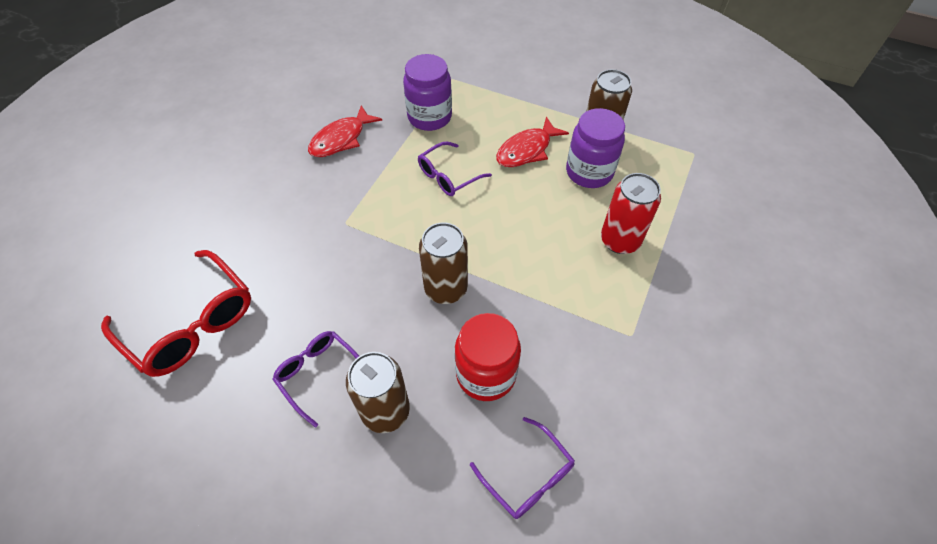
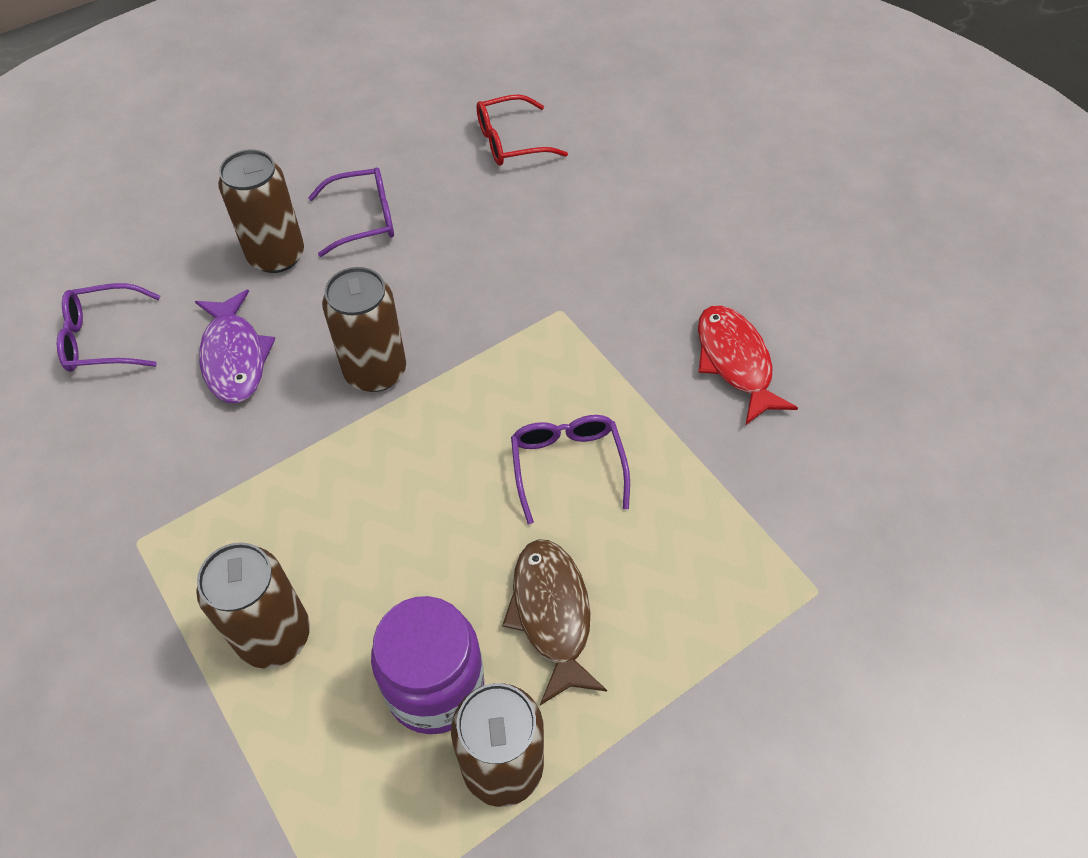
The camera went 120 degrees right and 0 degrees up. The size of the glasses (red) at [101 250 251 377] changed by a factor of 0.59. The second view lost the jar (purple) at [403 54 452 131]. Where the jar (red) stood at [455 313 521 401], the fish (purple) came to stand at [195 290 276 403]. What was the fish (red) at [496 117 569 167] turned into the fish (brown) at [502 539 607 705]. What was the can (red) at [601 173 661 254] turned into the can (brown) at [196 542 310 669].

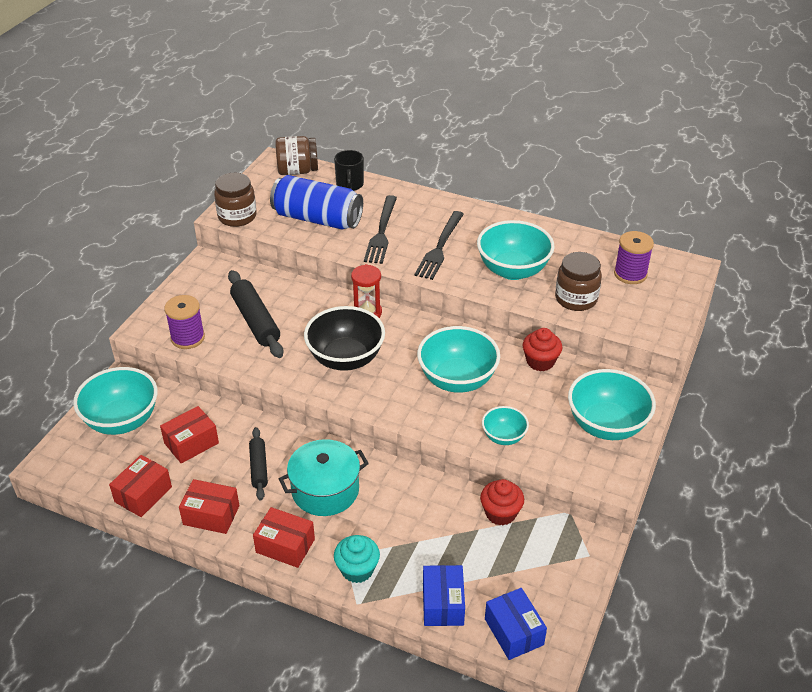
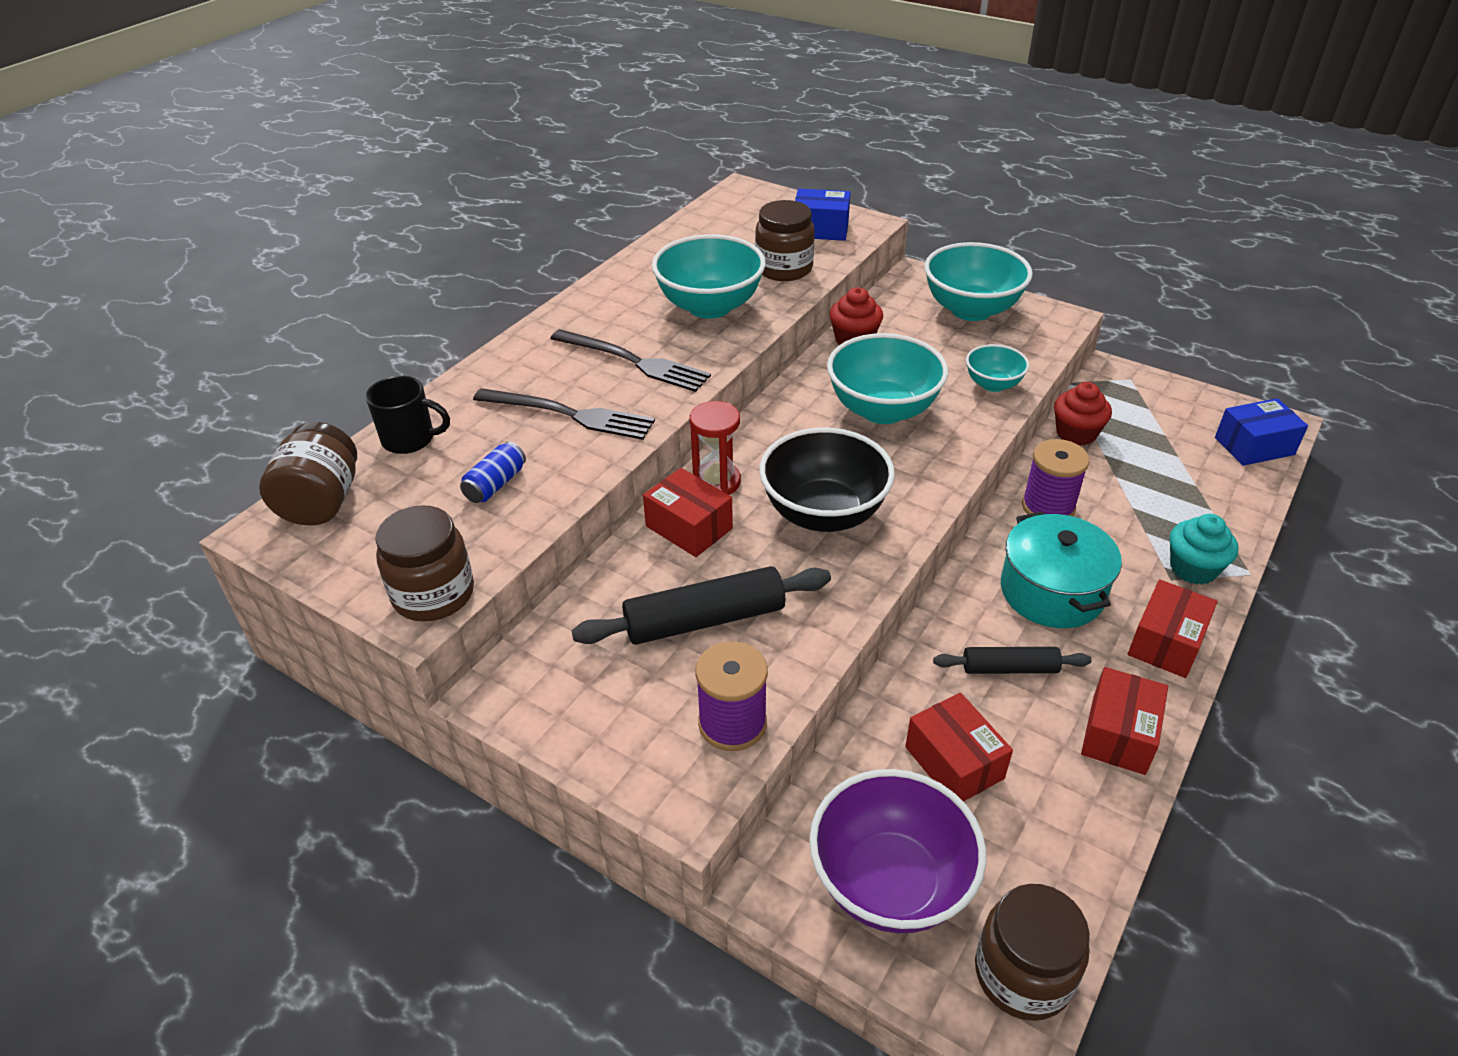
The camera went 80 degrees left and 0 degrees up. What was the bowl (turquoise) at [73 367 158 435] turned into the bowl (purple) at [809 769 986 933]. The box (red) ended up elsewhere, having gone from [109 455 172 517] to [643 468 733 557]. The size of the can (blue) at [270 175 363 229] changed by a factor of 0.42. The box (blue) ended up elsewhere, having gone from [423 565 465 626] to [795 189 850 241]. The spool (purple) ended up elsewhere, having gone from [614 231 654 284] to [1022 439 1090 517]. The second view gained the jar (brown) at [975 884 1090 1021].

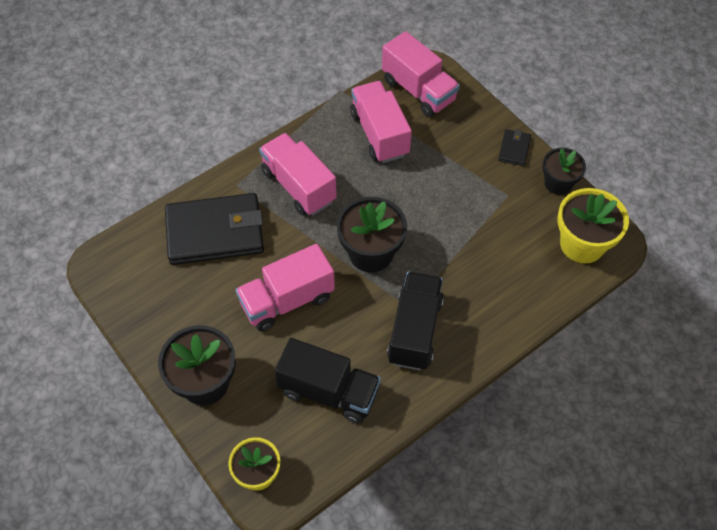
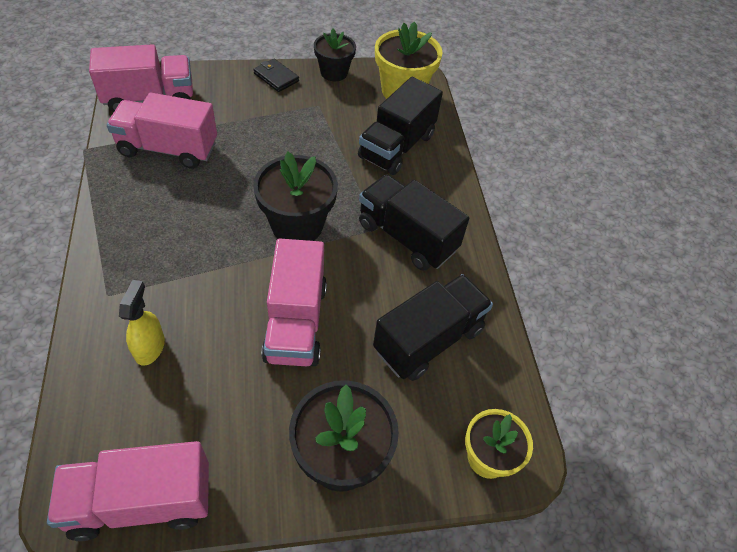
The camera went 65 degrees left and 5 degrees down. Where the wallet (black) stood at [165 193 264 265], the spray bottle (yellow) came to stand at [119 280 165 366]. The truck (pink) ended up elsewhere, having gone from [259 133 337 216] to [47 441 209 541]. The second view gained the truck (black) at [358 77 443 175].

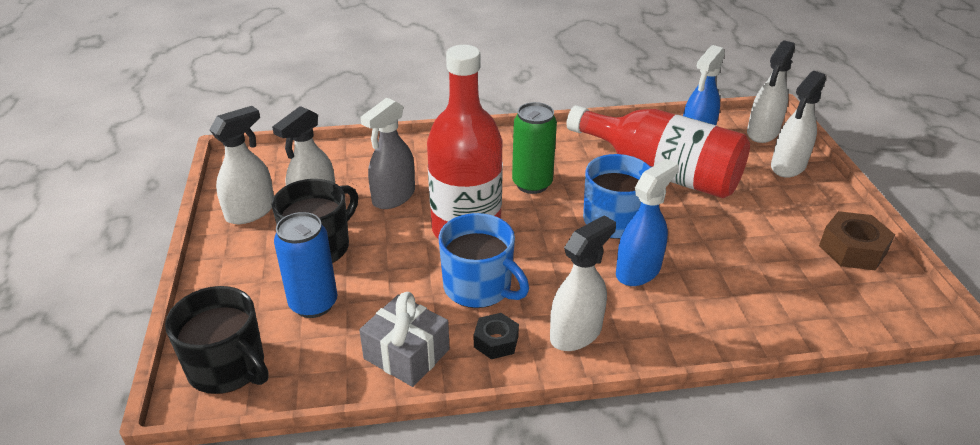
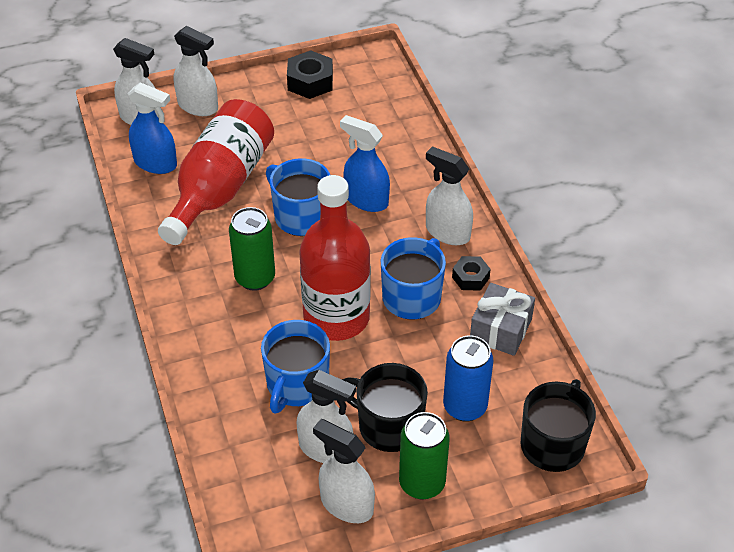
The camera went 100 degrees left and 10 degrees up. Where the spray bottle (grey) stood at [360 98 415 209], the mug (blue) came to stand at [261 320 330 413]. What was the nut (brown) at [819 211 895 270] turned into the nut (black) at [287 50 333 99]. The second view gained the can (green) at [399 412 450 499].

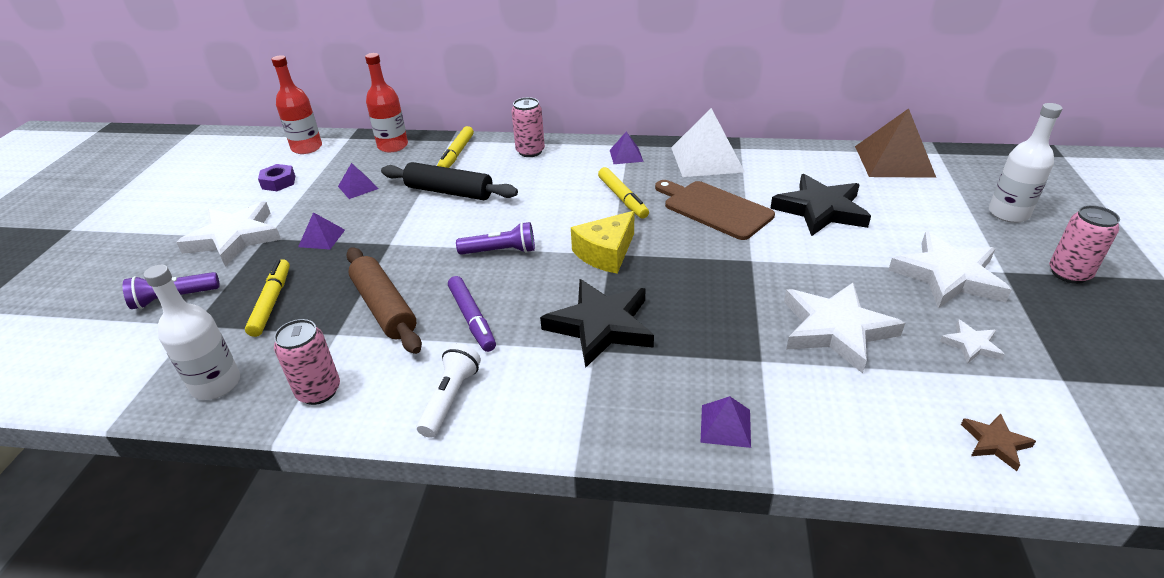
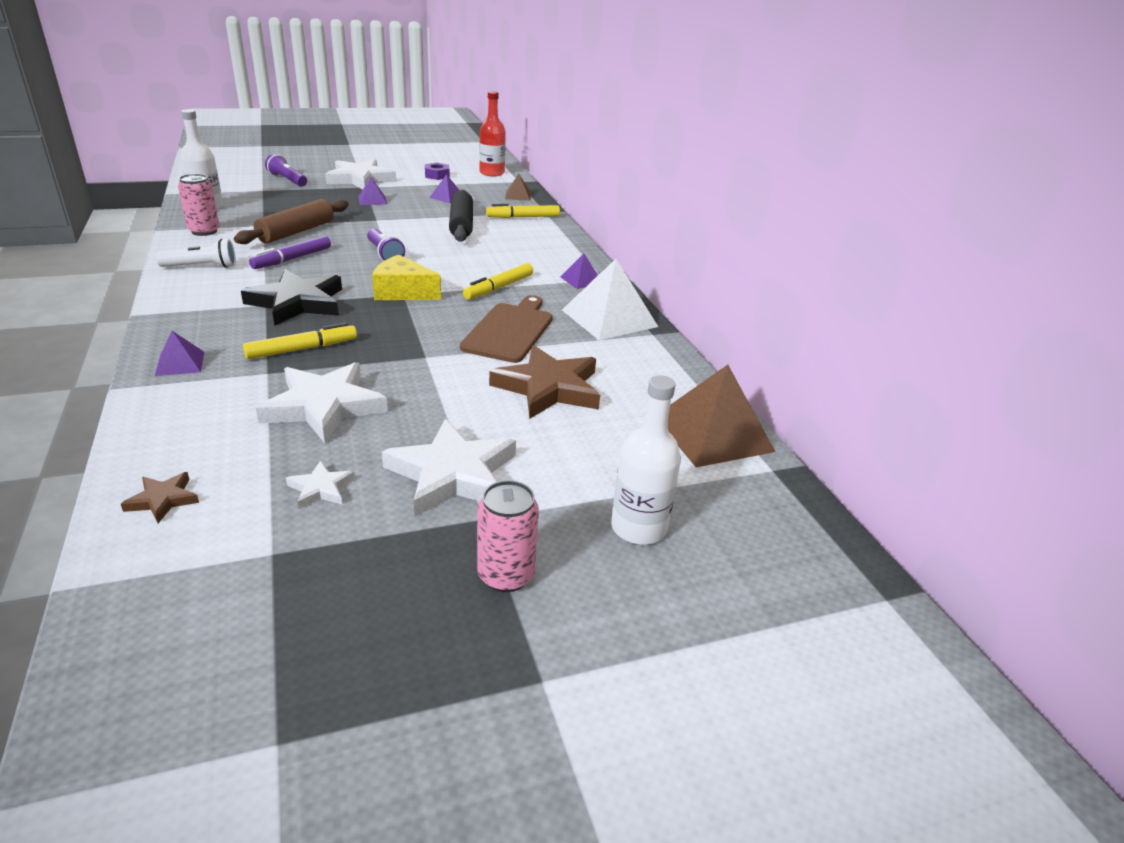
The camera went 60 degrees right and 5 degrees down. The marker (yellow) ended up elsewhere, having gone from [245 259 290 337] to [243 323 357 359]. Where the bottle (red) stood at [365 53 408 152], the pyramid (brown) came to stand at [505 174 531 201]. The second view lost the can (pink) at [511 97 545 157]. What was the star (black) at [770 174 871 236] turned into the star (brown) at [489 345 600 419].

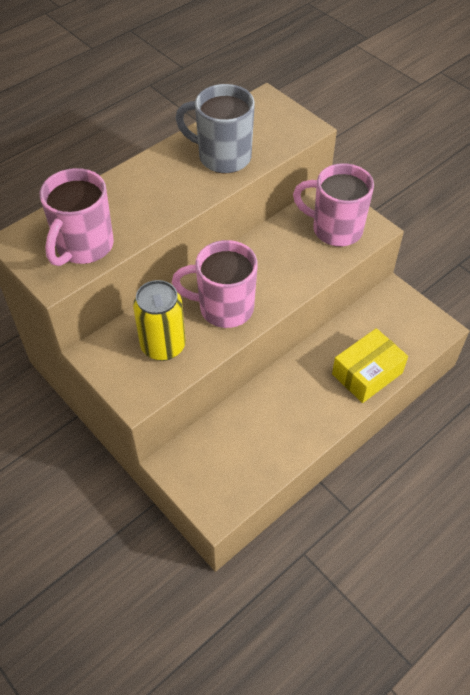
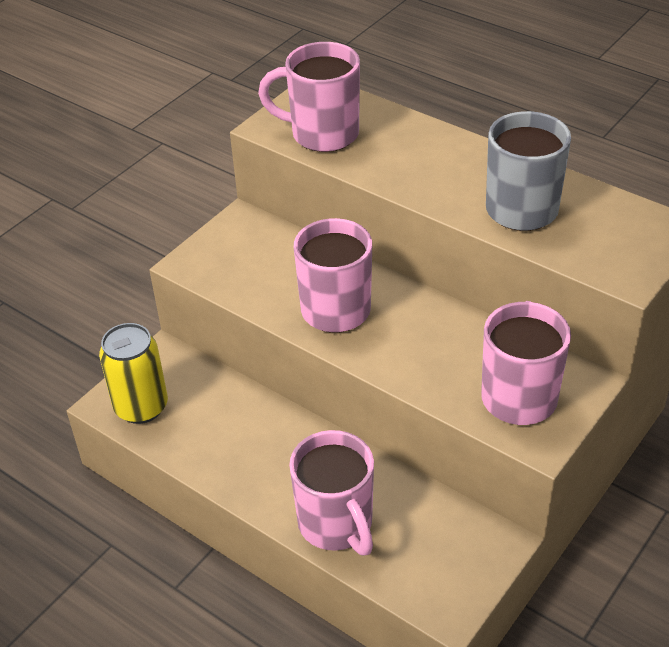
The camera went 80 degrees right and 10 degrees down. The can (yellow) ended up elsewhere, having gone from [133 280 186 361] to [99 323 168 424]. Where the box (yellow) stood at [332 328 408 403], the mug (pink) came to stand at [289 430 374 555].

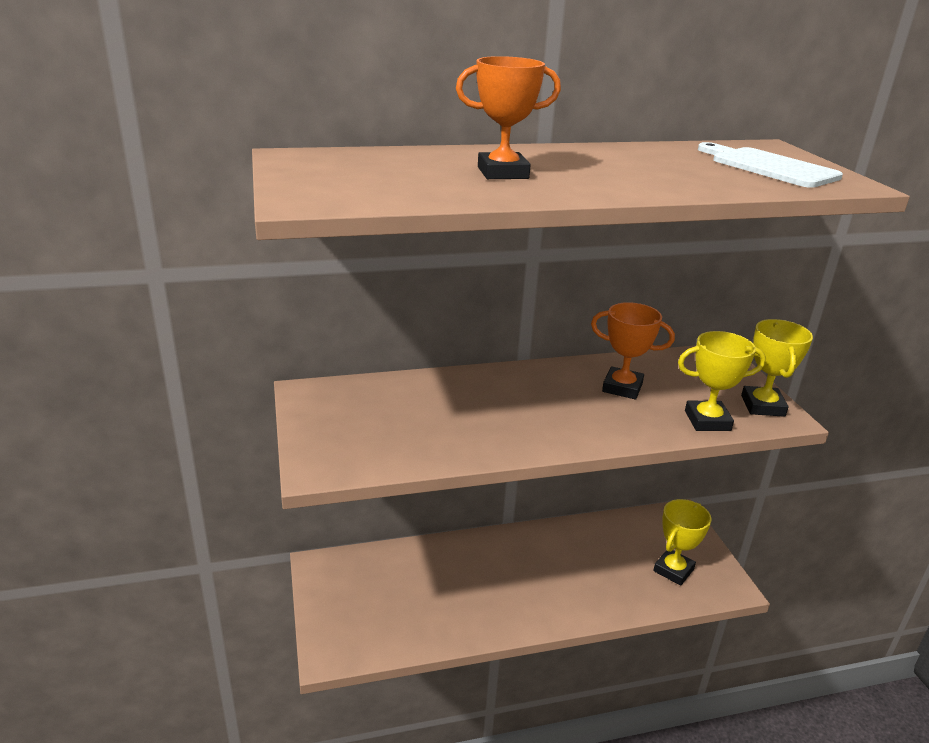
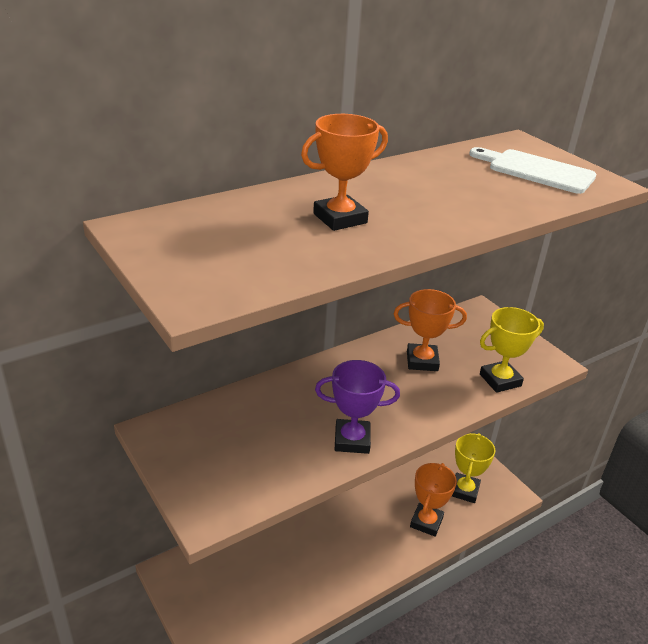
The camera went 20 degrees left and 5 degrees up. The second view lost the trophy (yellow) at [741 319 813 417]. The second view gained the trophy (purple) at [315 360 400 454]. The second view gained the trophy (orange) at [410 463 457 537].

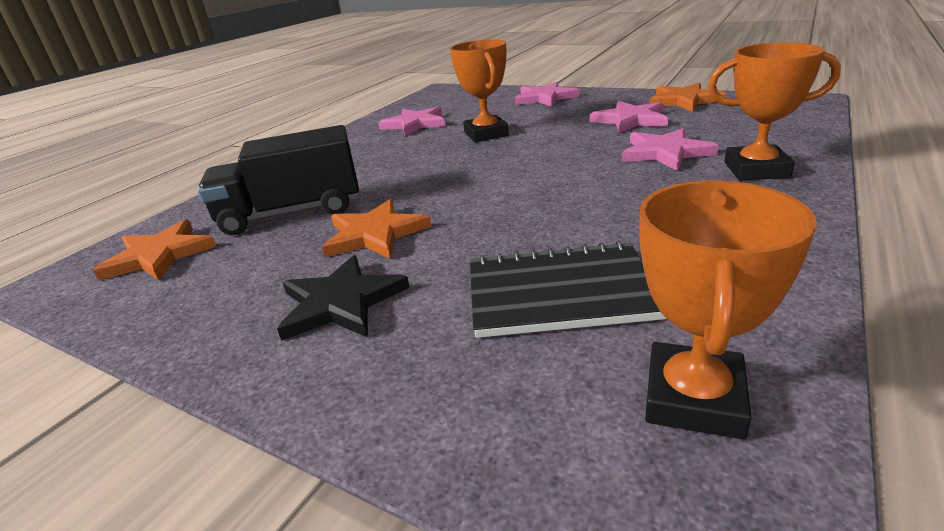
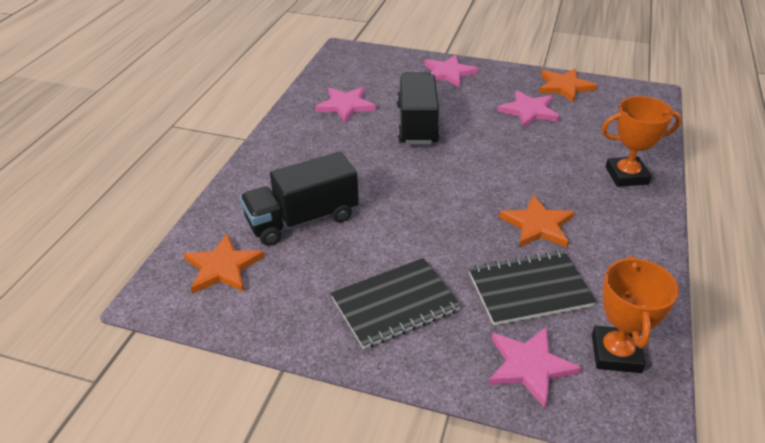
The camera went 15 degrees left and 10 degrees up. Where the star (black) stood at [277 255 410 341], the notebook (black) came to stand at [331 258 461 349]. The star (orange) ended up elsewhere, having gone from [322 199 431 259] to [499 195 574 248]. Where the trophy (orange) stood at [450 39 509 142], the truck (black) came to stand at [397 72 440 145]. The star (pink) ended up elsewhere, having gone from [622 128 719 171] to [488 327 582 409].

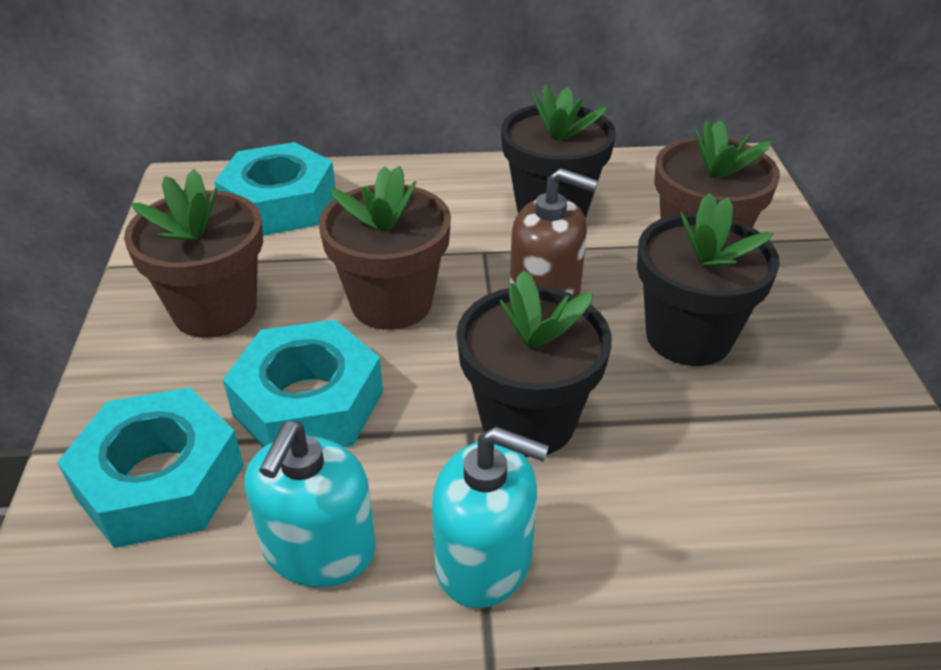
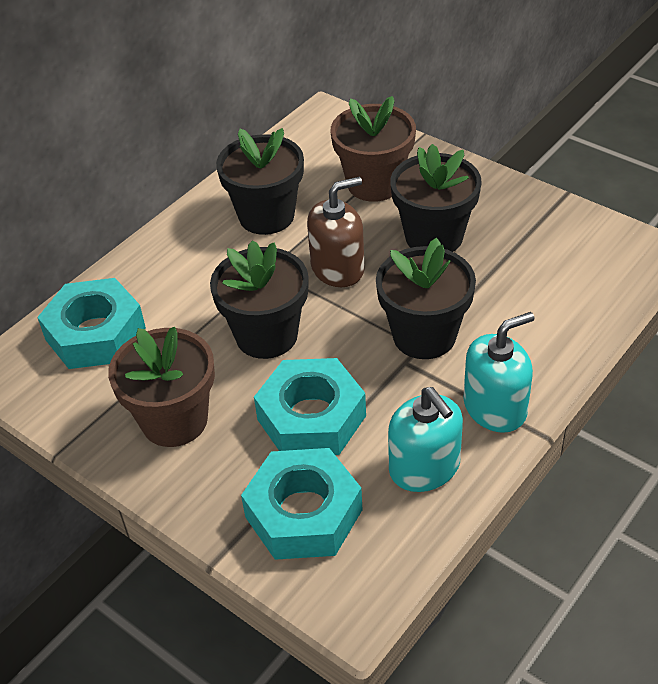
The camera went 45 degrees left and 5 degrees up. What was the flower pot (brown) at [319 166 451 330] turned into the flower pot (black) at [210 240 309 359].

